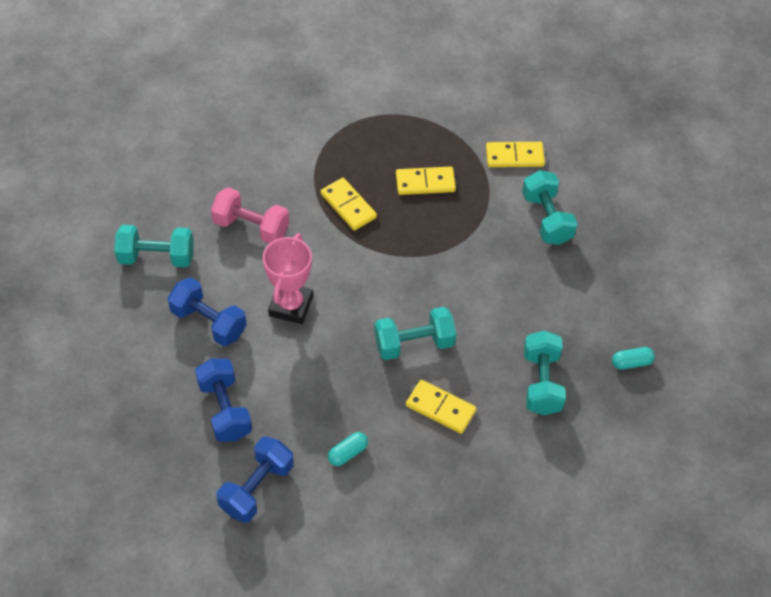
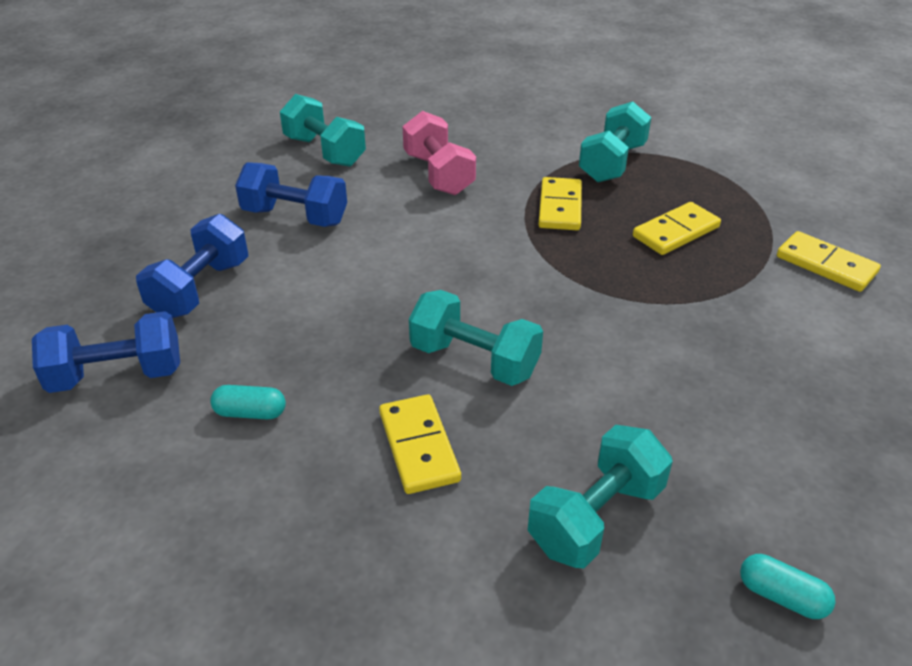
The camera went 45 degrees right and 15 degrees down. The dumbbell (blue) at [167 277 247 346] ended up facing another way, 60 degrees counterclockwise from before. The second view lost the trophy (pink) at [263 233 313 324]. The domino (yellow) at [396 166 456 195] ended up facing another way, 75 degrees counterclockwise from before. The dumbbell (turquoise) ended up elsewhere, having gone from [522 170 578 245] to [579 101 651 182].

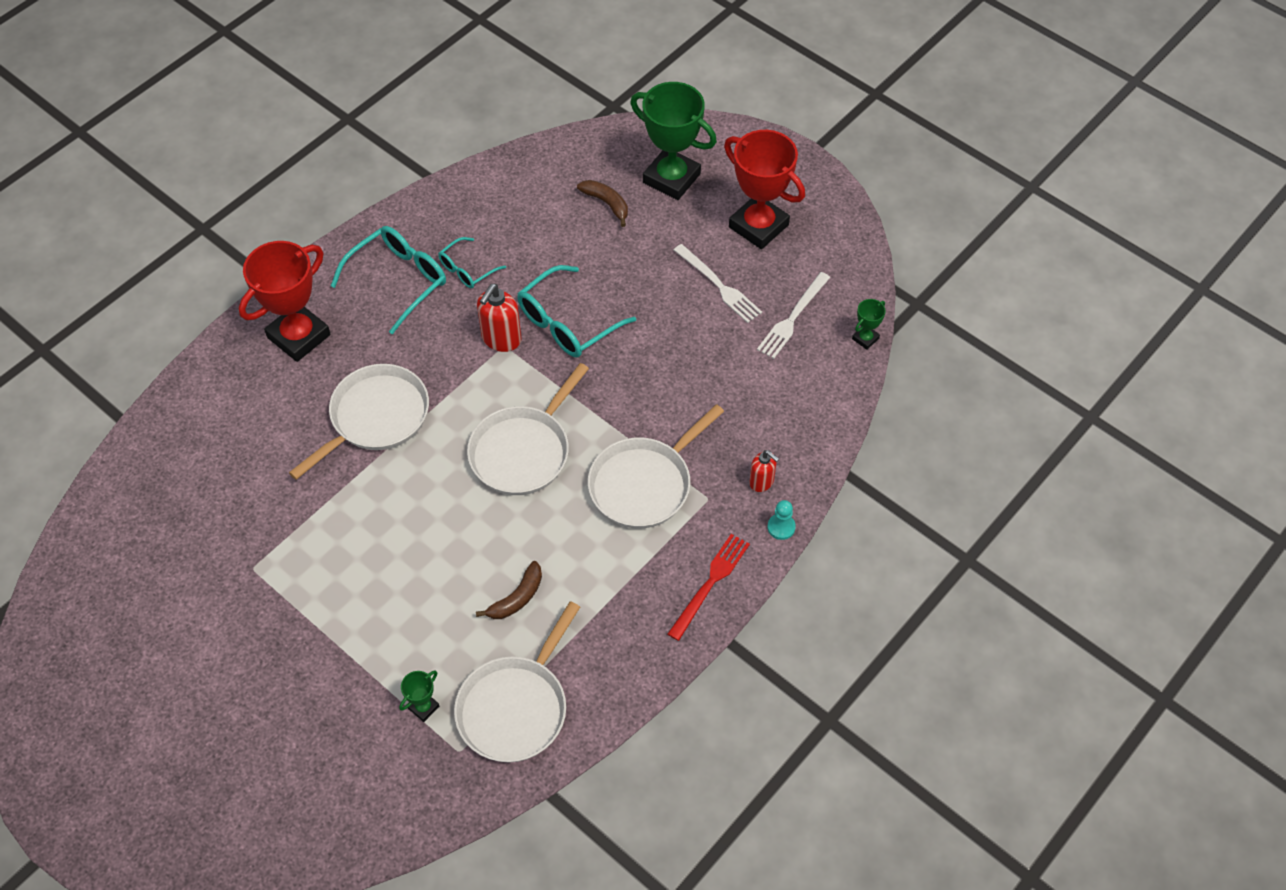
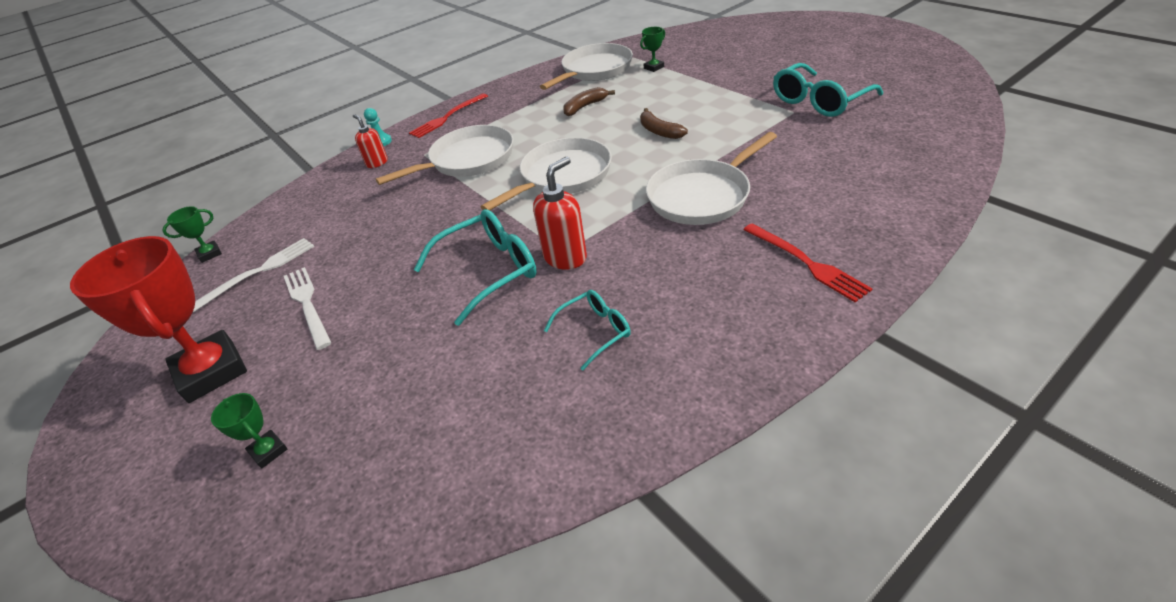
The camera went 165 degrees left and 15 degrees down. Where the trophy (red) stood at [239 241 331 362], the fork (red) came to stand at [743 223 873 302]. The glasses (turquoise) ended up elsewhere, having gone from [331 226 446 335] to [773 63 883 117]. The banana (brown) ended up elsewhere, having gone from [577 180 628 227] to [640 108 688 139]. The size of the trophy (green) at [630 82 717 200] changed by a factor of 0.43.

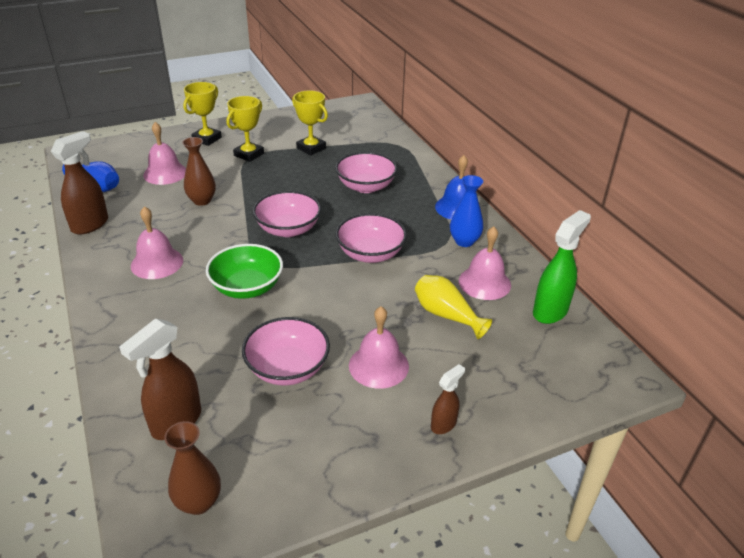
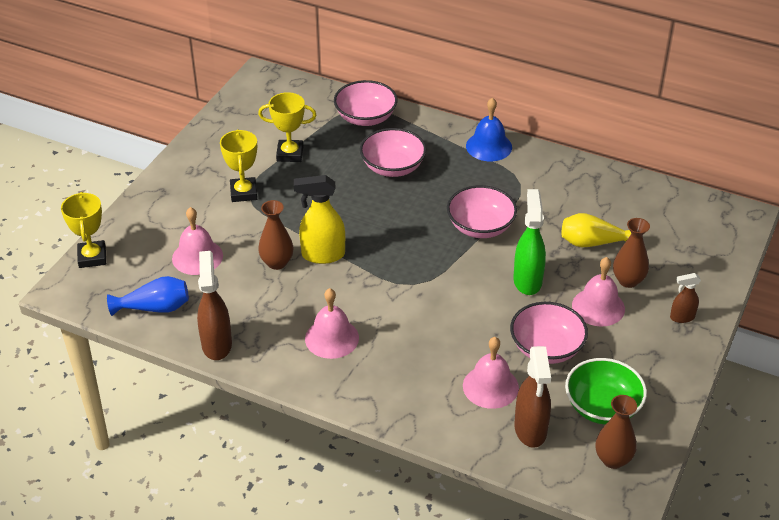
The camera went 40 degrees left and 5 degrees up. The trophy (yellow) ended up elsewhere, having gone from [183 82 222 146] to [61 192 106 268]. The bowl (green) ended up elsewhere, having gone from [206 244 283 299] to [565 358 647 425]. The bowl (pink) ended up elsewhere, having gone from [252 191 321 237] to [334 80 398 126]. The spray bottle (brown) at [431 364 465 434] ended up facing another way, 105 degrees counterclockwise from before. The second view lost the vase (blue) at [450 175 483 247]. The bell (pink) ended up elsewhere, having gone from [459 226 511 300] to [463 337 519 409]. The spray bottle (green) ended up elsewhere, having gone from [533 210 591 324] to [513 189 546 295]. The second view gained the spray bottle (yellow) at [294 175 345 264]. The second view gained the vase (brown) at [613 218 650 288].

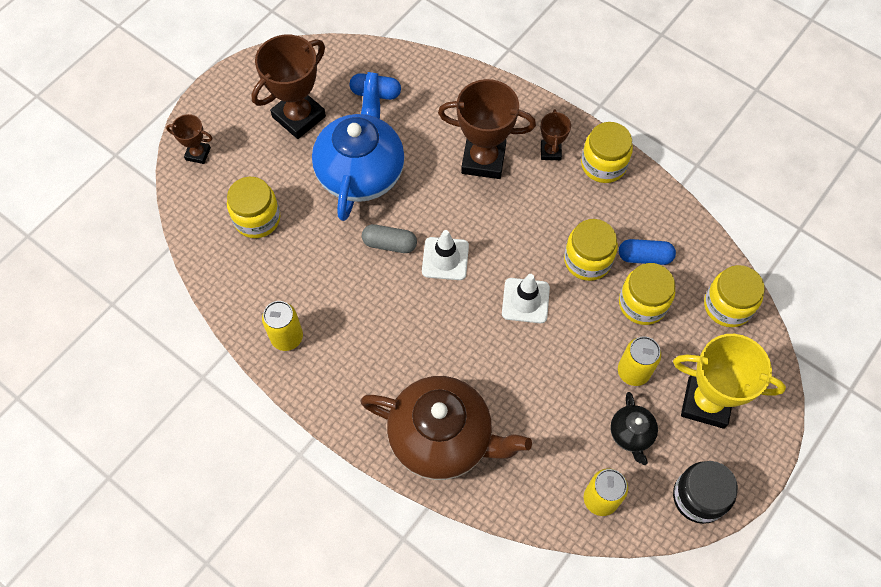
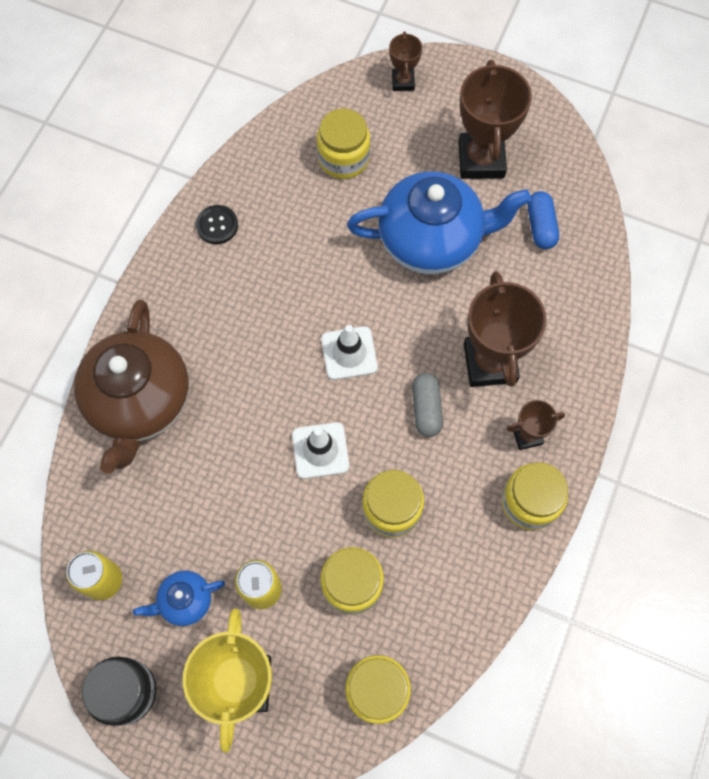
The camera went 75 degrees right and 5 degrees up. The trophy (brown) at [251 35 326 139] ended up facing another way, 60 degrees clockwise from before. Where the can (yellow) stood at [262 301 303 351], the button (black) came to stand at [196 205 238 244]. The capsule (grey) ended up elsewhere, having gone from [362 224 417 253] to [412 373 443 437]. What was the teapot (black) at [610 392 658 465] turned into the teapot (blue) at [133 571 225 626]. The second view lost the capsule (blue) at [619 239 676 265].

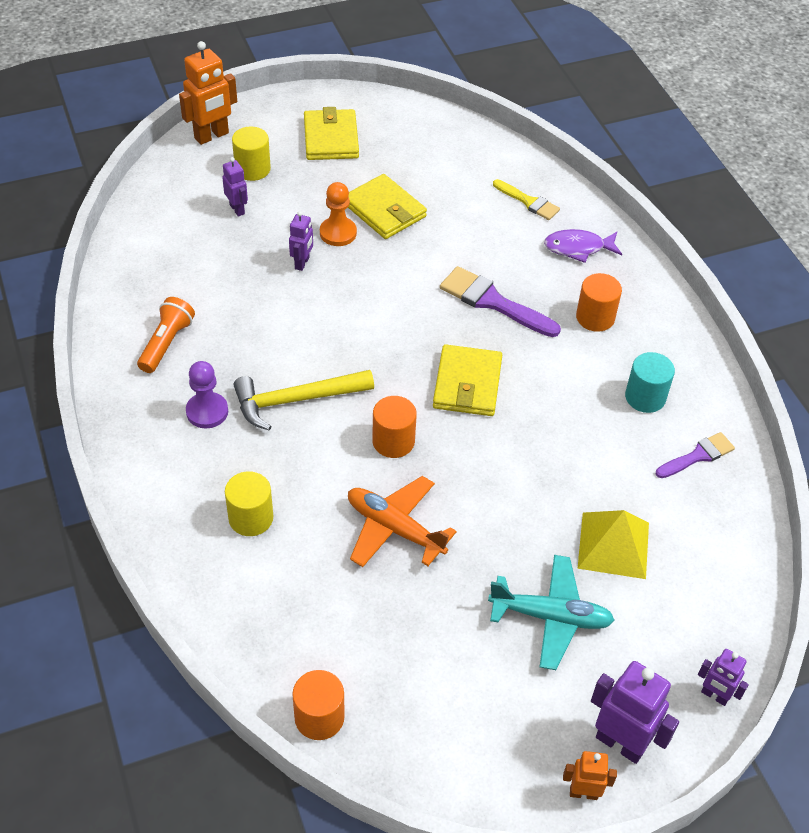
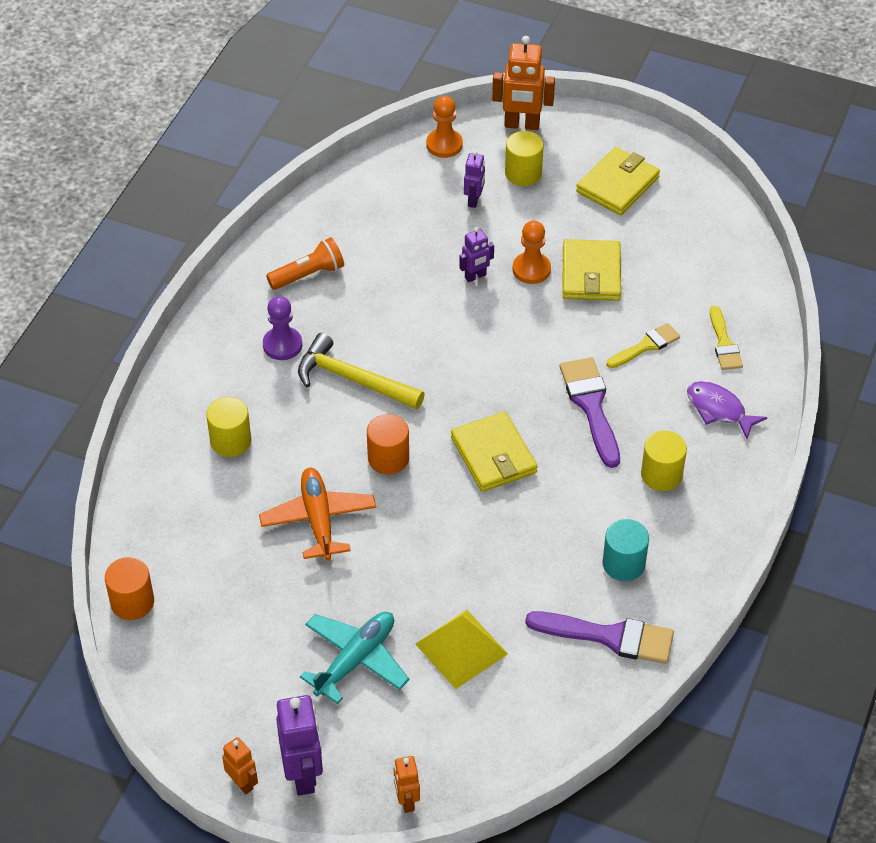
The camera went 45 degrees right and 0 degrees up. The wallet (yellow) at [433 344 502 416] ended up facing another way, 75 degrees counterclockwise from before. The plane (turquoise) at [488 555 614 670] ended up facing another way, 105 degrees counterclockwise from before. What was the cylinder (orange) at [576 273 622 332] turned into the cylinder (yellow) at [641 431 687 491]. The size of the brush (purple) at [656 432 735 478] changed by a factor of 1.60. What was the robot (purple) at [698 649 749 706] turned into the robot (orange) at [394 756 420 813]. The second view gained the pawn (orange) at [426 96 463 158]. The second view gained the brush (yellow) at [607 323 680 368].

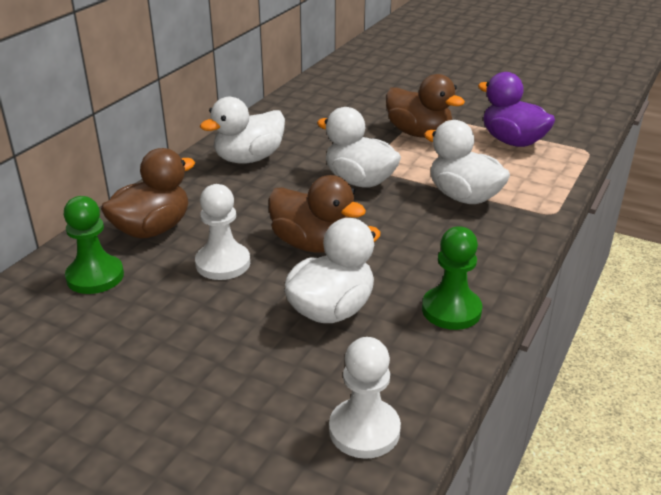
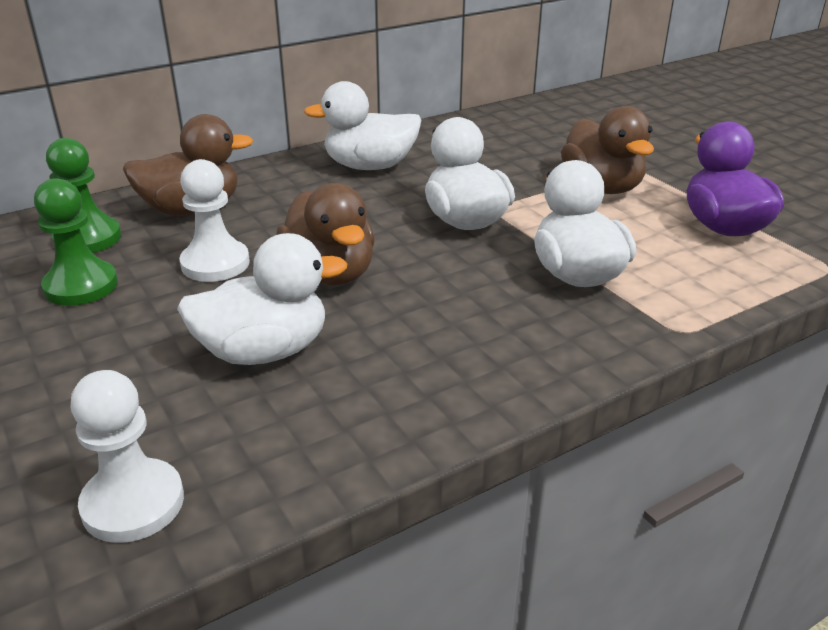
The camera went 30 degrees right and 0 degrees up. The pawn (green) ended up elsewhere, having gone from [422 226 482 330] to [34 178 118 306].

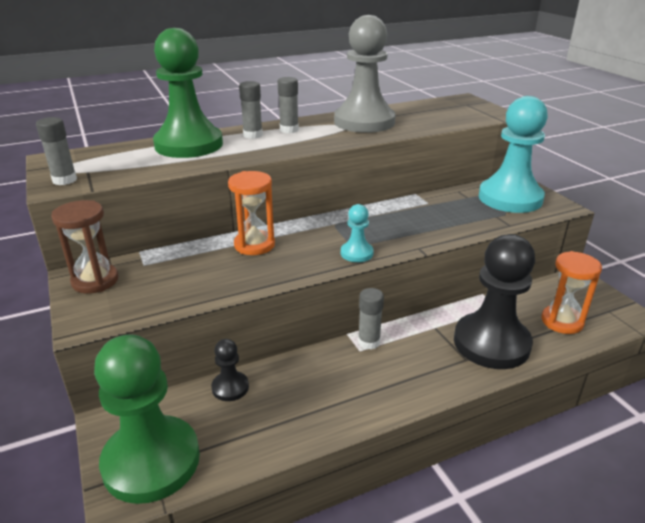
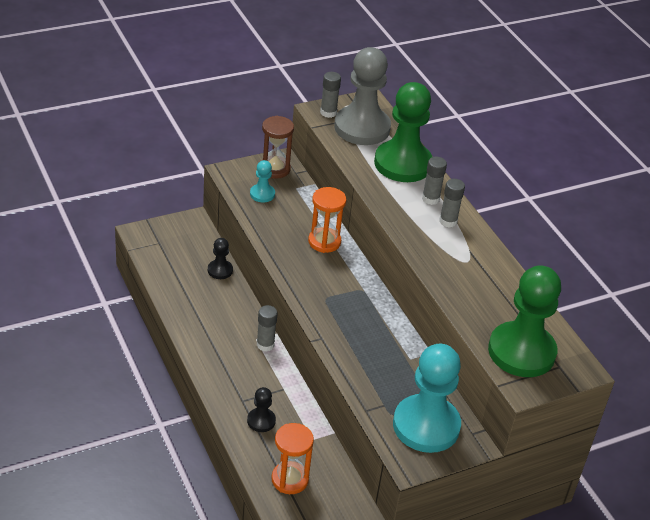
The camera went 85 degrees right and 10 degrees up. The pawn (green) ended up elsewhere, having gone from [94 334 200 504] to [488 266 561 377]. The pawn (grey) ended up elsewhere, having gone from [334 15 396 133] to [334 47 391 145]. The pawn (turquoise) ended up elsewhere, having gone from [341 204 374 262] to [250 160 275 203]. The size of the pawn (black) at [454 234 535 369] changed by a factor of 0.45.

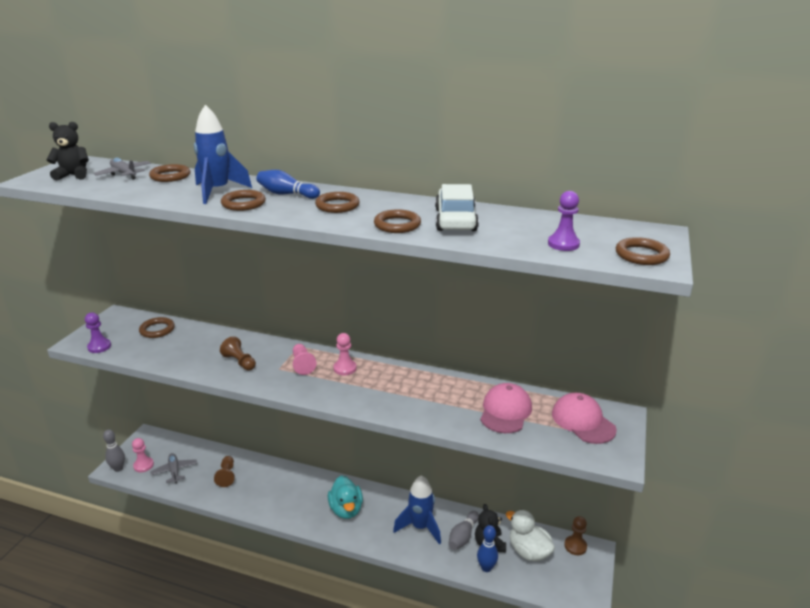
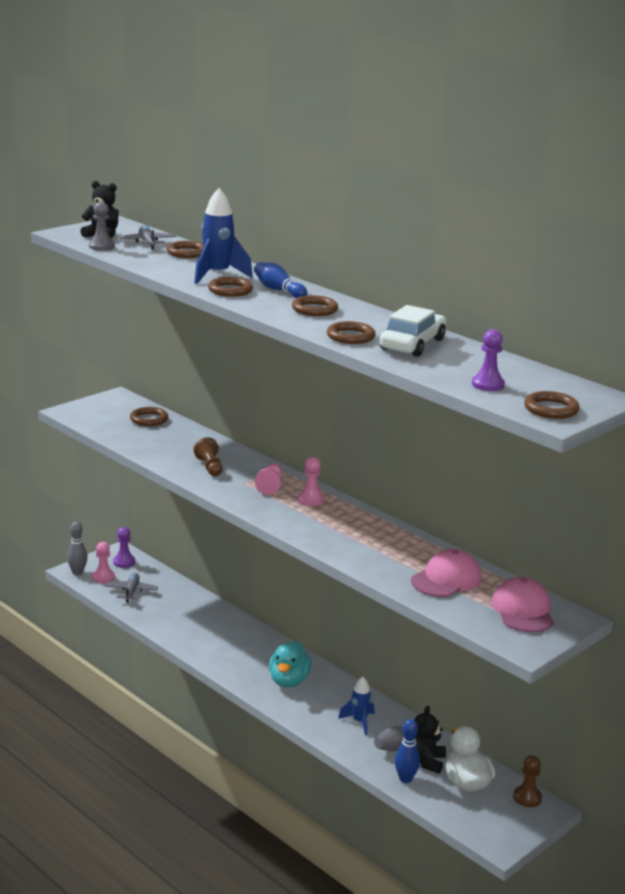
The camera went 25 degrees right and 5 degrees down. The pawn (purple) ended up elsewhere, having gone from [85 312 111 353] to [113 527 135 568]. The second view lost the pawn (brown) at [214 456 235 487]. The size of the rocket (blue) at [393 475 441 545] changed by a factor of 0.63. The second view gained the pawn (grey) at [89 202 115 251].

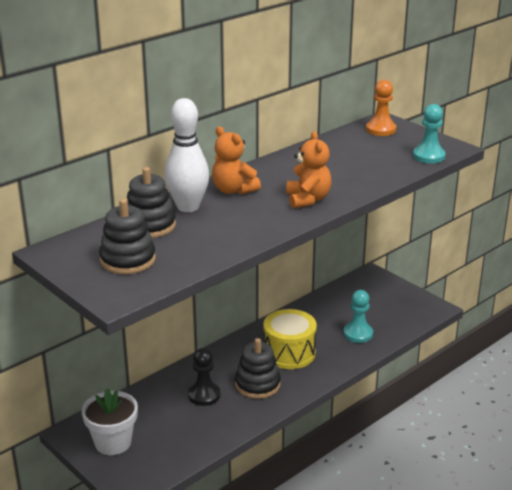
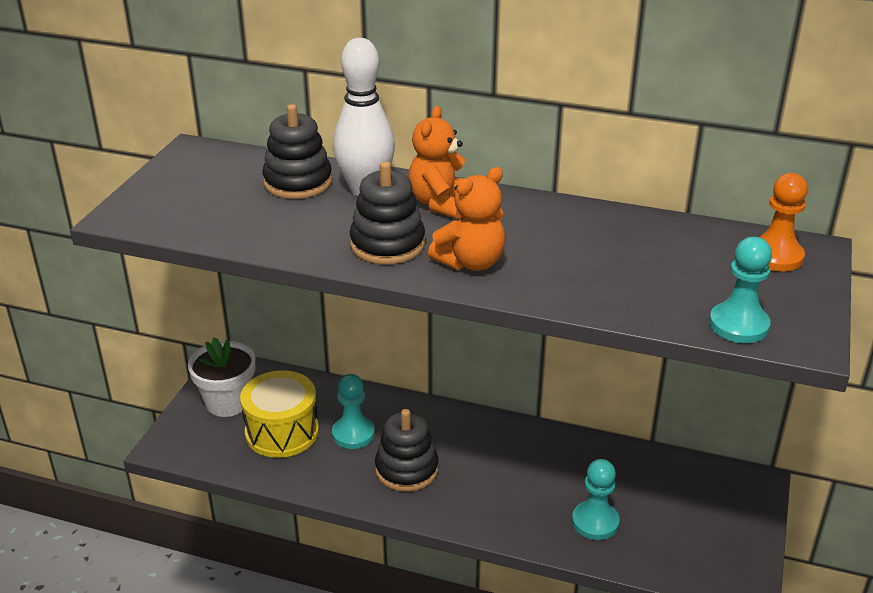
The camera went 60 degrees right and 5 degrees up. The stacking toy (black) ended up elsewhere, having gone from [99 199 156 274] to [350 161 425 264]. What was the pawn (black) at [188 348 220 406] turned into the pawn (turquoise) at [332 374 375 449]. The drum (yellow) ended up elsewhere, having gone from [263 309 317 369] to [240 370 319 458].

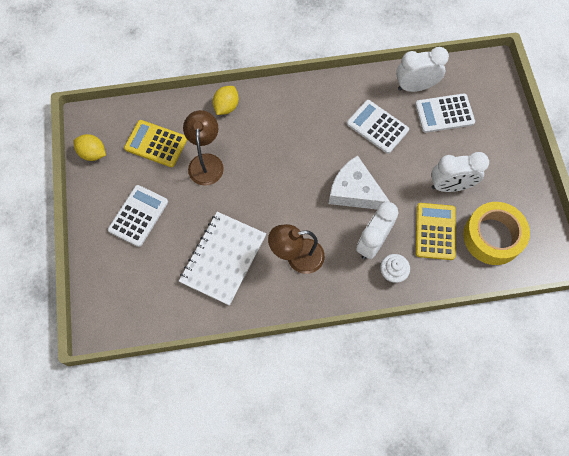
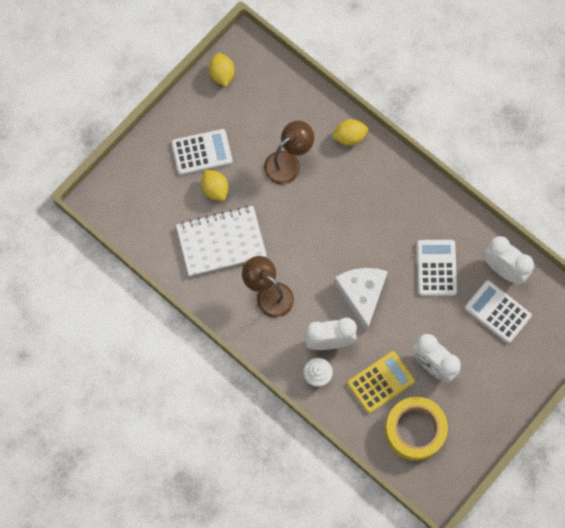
The camera went 50 degrees right and 5 degrees up. The second view lost the calculator (yellow) at [124 120 187 167]. The second view gained the lemon (yellow) at [201 169 228 201].

